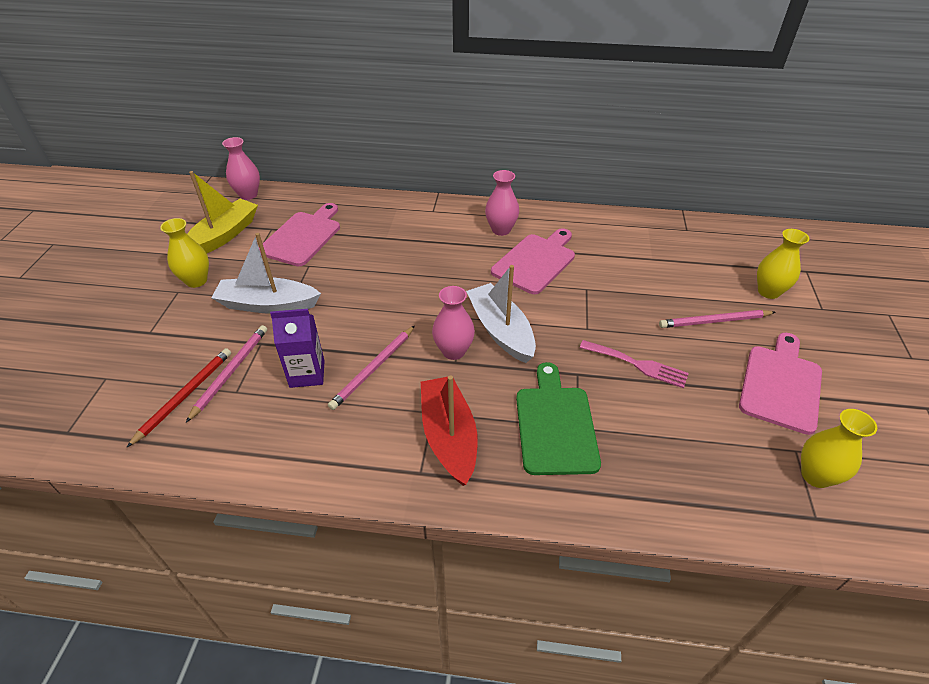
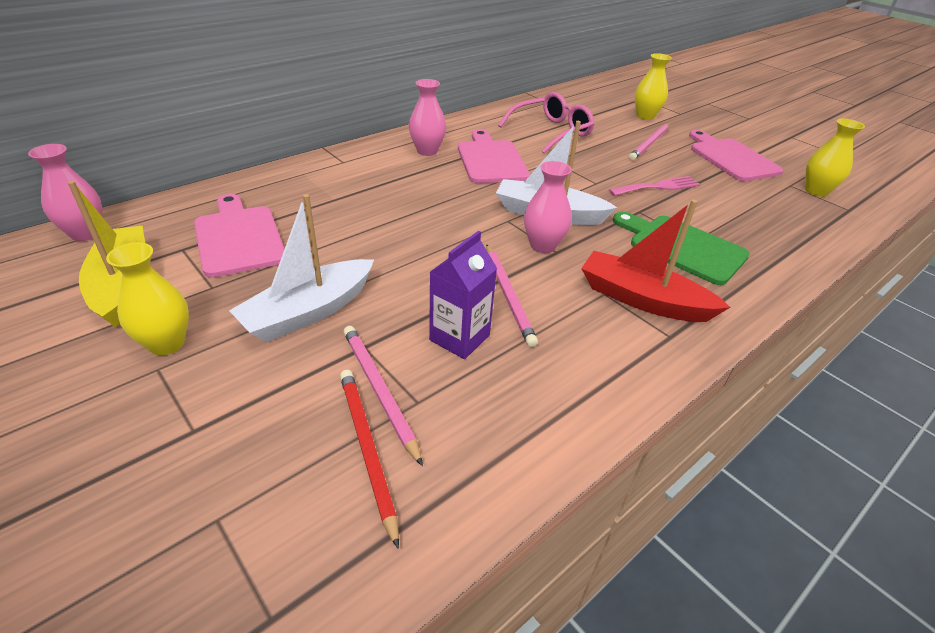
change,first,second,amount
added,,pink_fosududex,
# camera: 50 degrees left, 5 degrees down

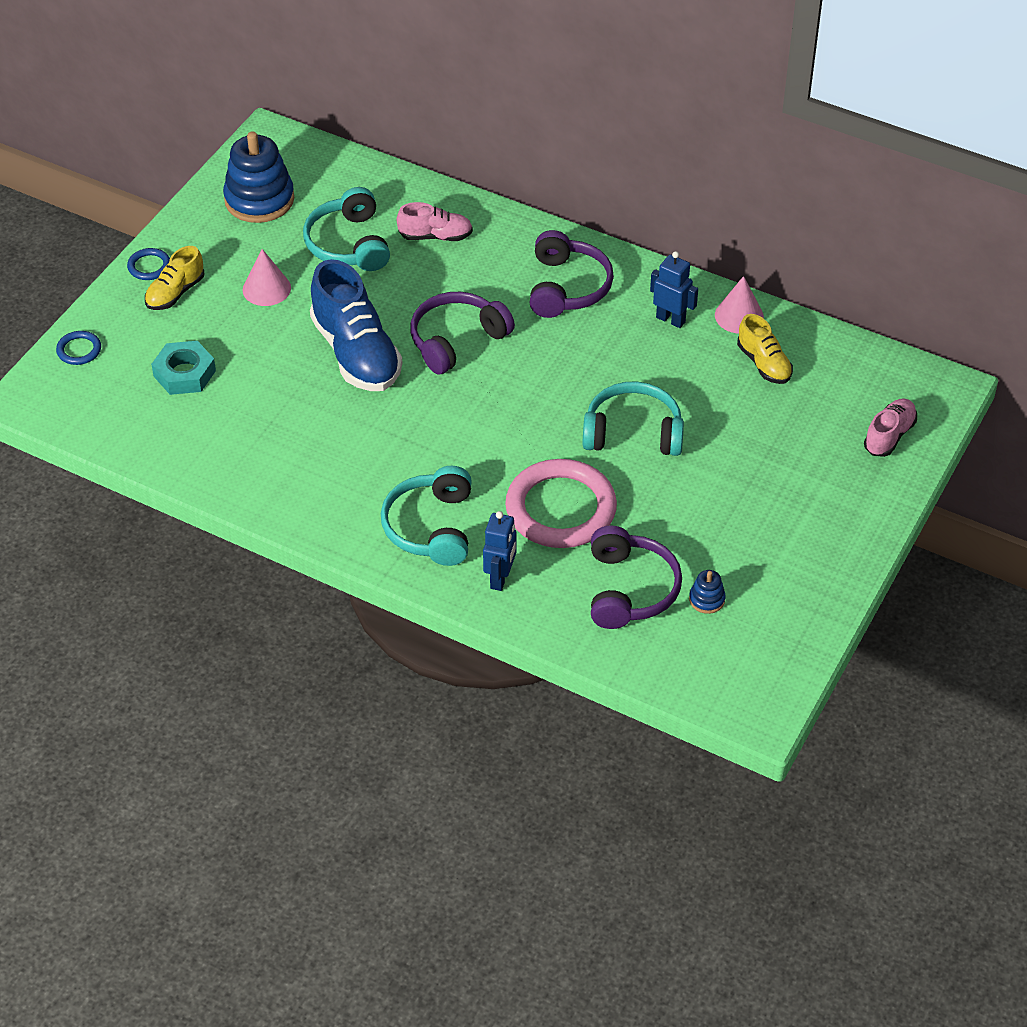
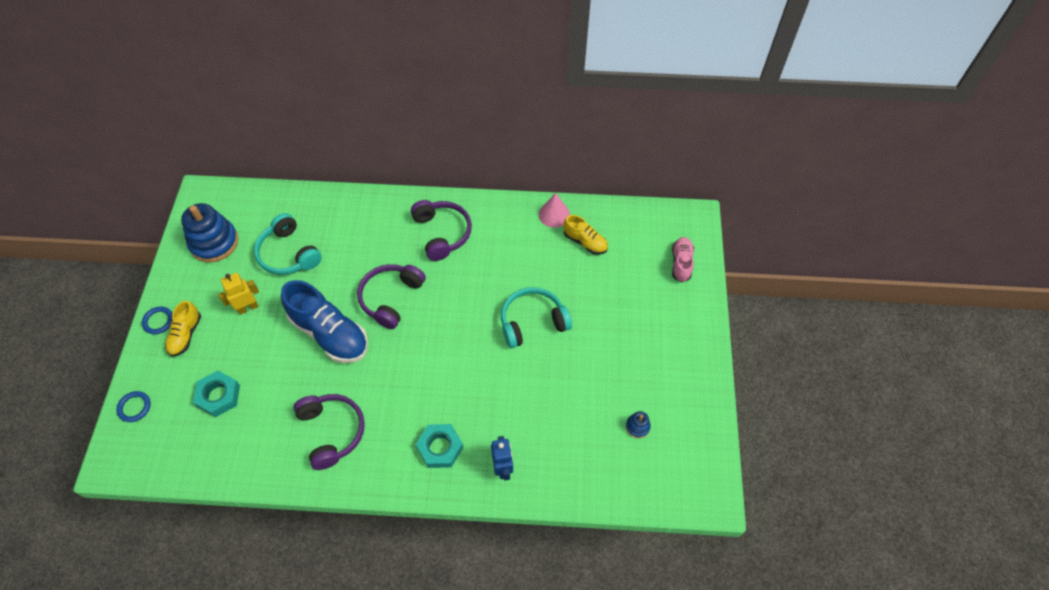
change,first,second,amount
replaced,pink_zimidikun (1st from left),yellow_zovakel,
replaced,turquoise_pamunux (2nd from left),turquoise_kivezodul (2nd from left),
removed,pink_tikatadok (1st from left),,
removed,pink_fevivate,,
moved,purple_pamunux (3rd from left in the first image),purple_pamunux (1st from left),
removed,blue_zovakel (2nd from left),,
# camera: 25 degrees left, 10 degrees up

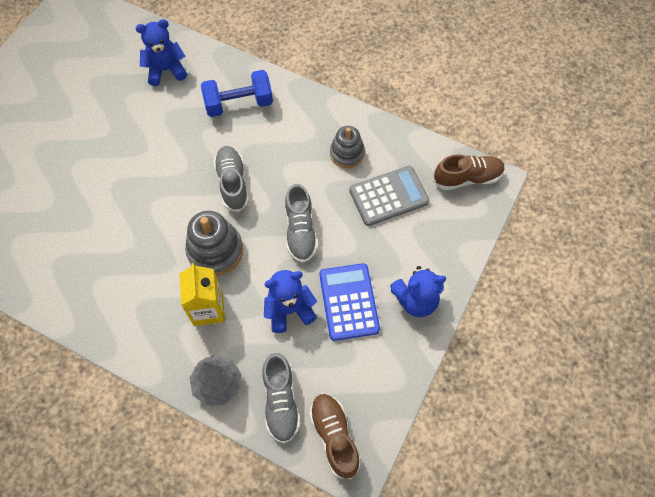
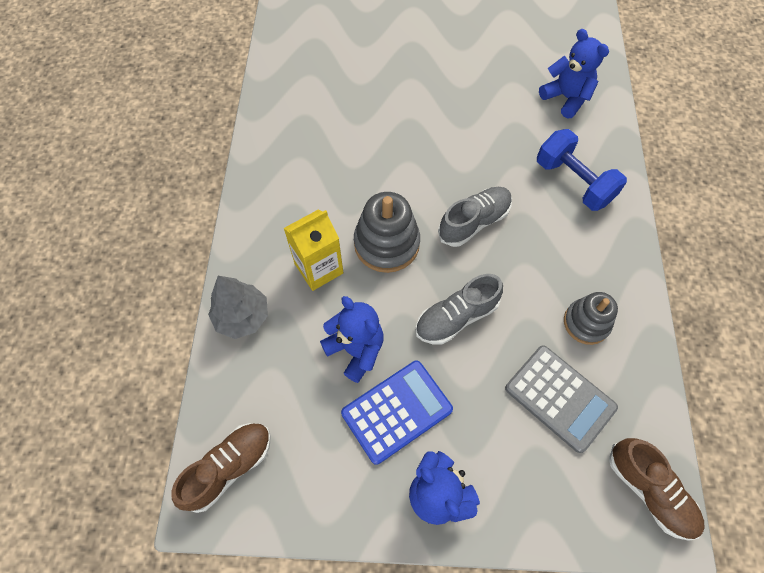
change,first,second,amount
removed,grey_tikatadok (2nd from left),,
# camera: 65 degrees right, 0 degrees up

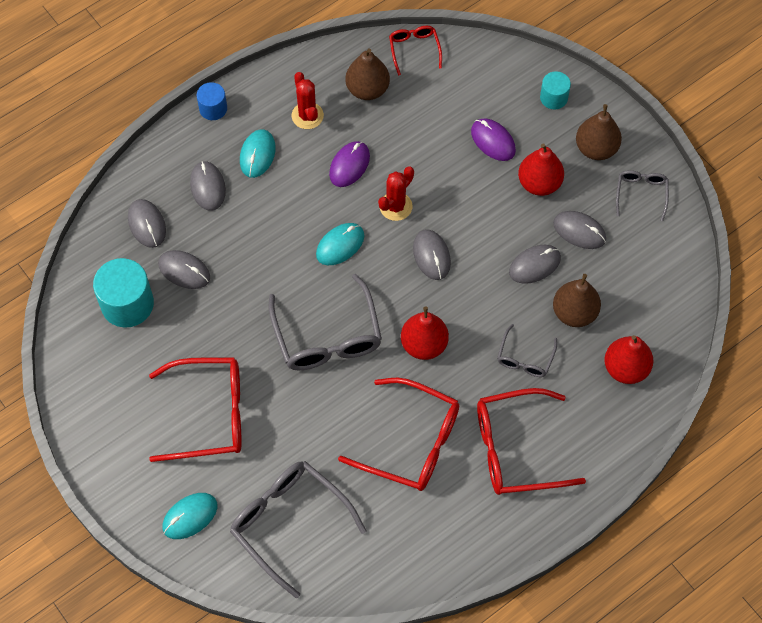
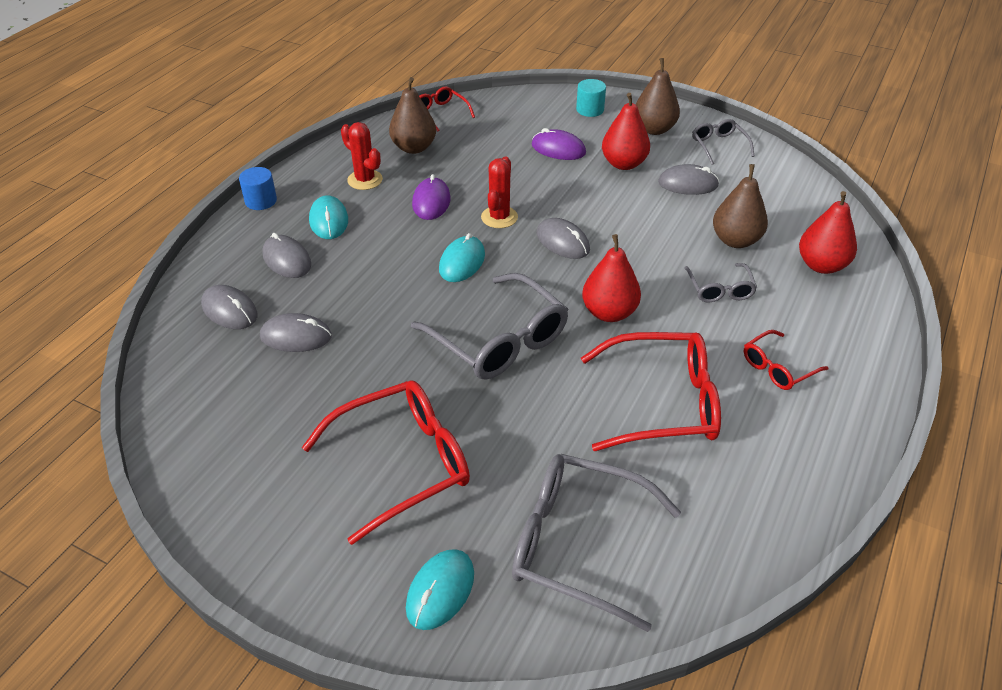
change,first,second,amount
removed,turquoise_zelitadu (1st from left),,
resized,red_fosududex (4th from left),,x0.52
removed,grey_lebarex (5th from left),,
# camera: 25 degrees left, 20 degrees down

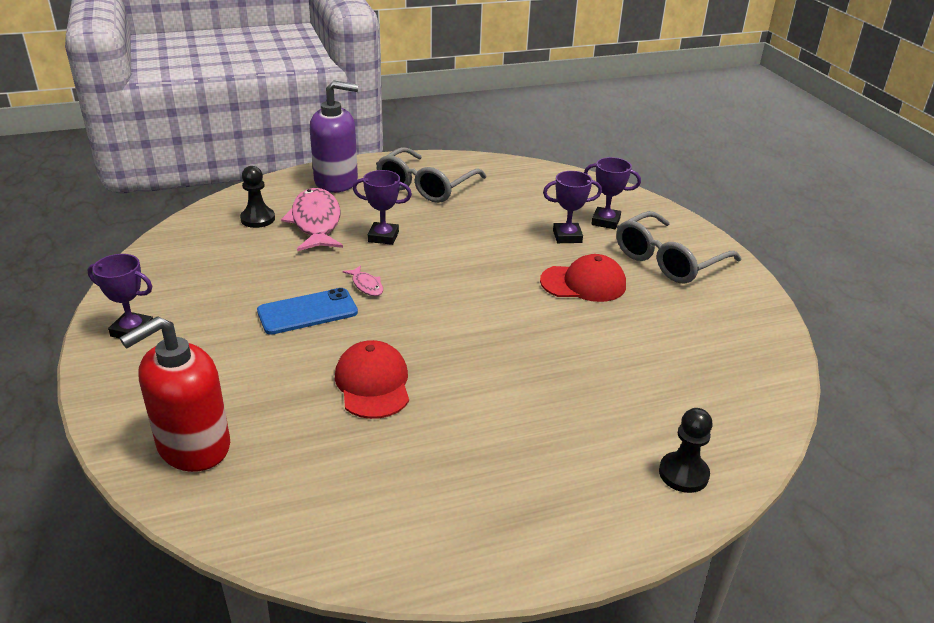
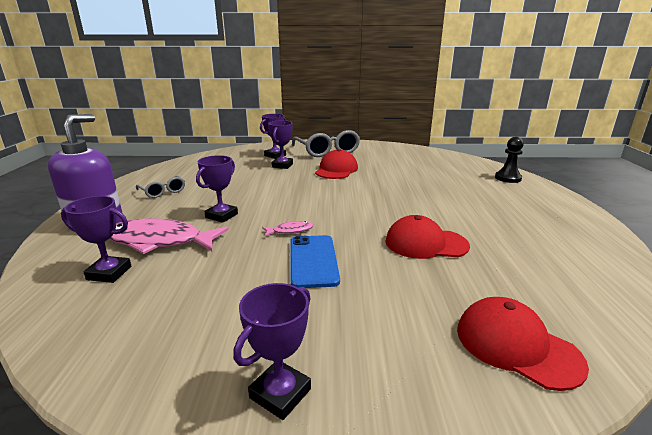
change,first,second,amount
replaced,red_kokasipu,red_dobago (3rd from left),
replaced,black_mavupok (1st from left),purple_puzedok (1st from left),
resized,grey_fosududex (1st from left),,x0.52
# camera: 70 degrees left, 10 degrees down

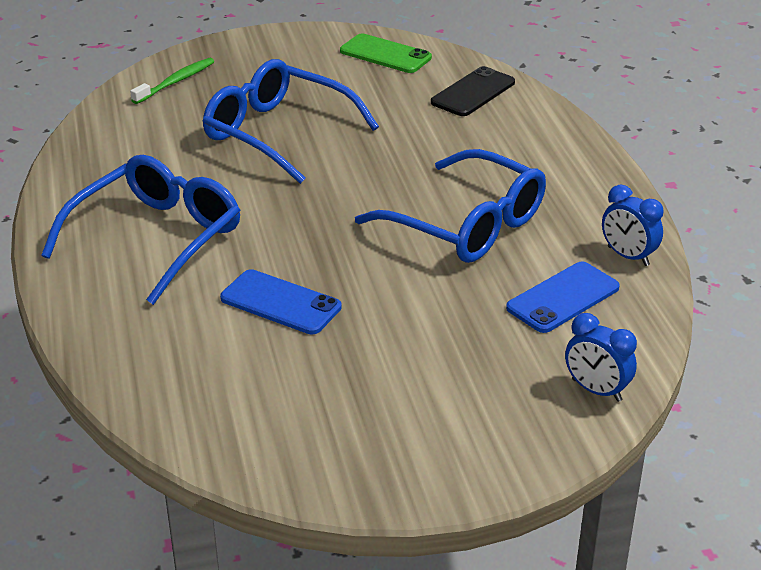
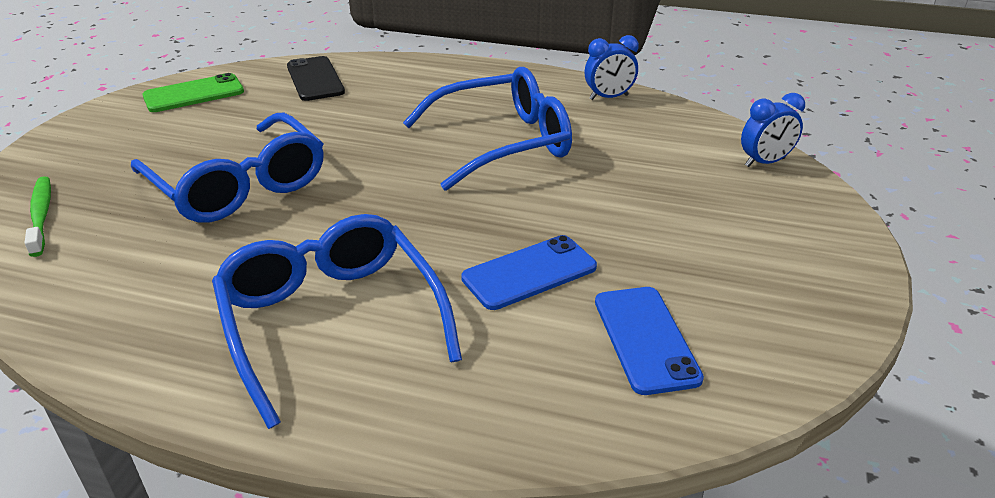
change,first,second,amount
turned,blue_fosududex (2nd from left in the first image),blue_fosududex (1st from left),105 degrees counterclockwise
moved,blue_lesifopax (2nd from left),,
# camera: 60 degrees left, 0 degrees up

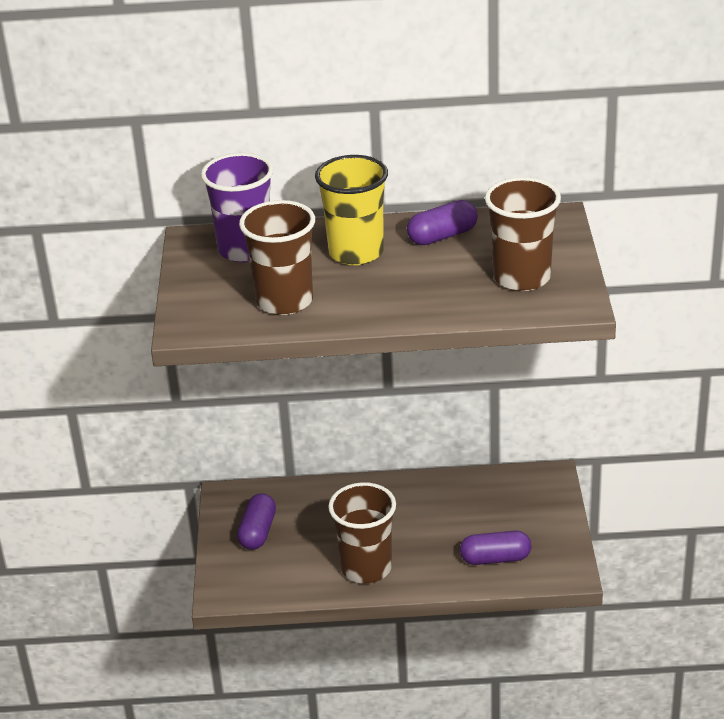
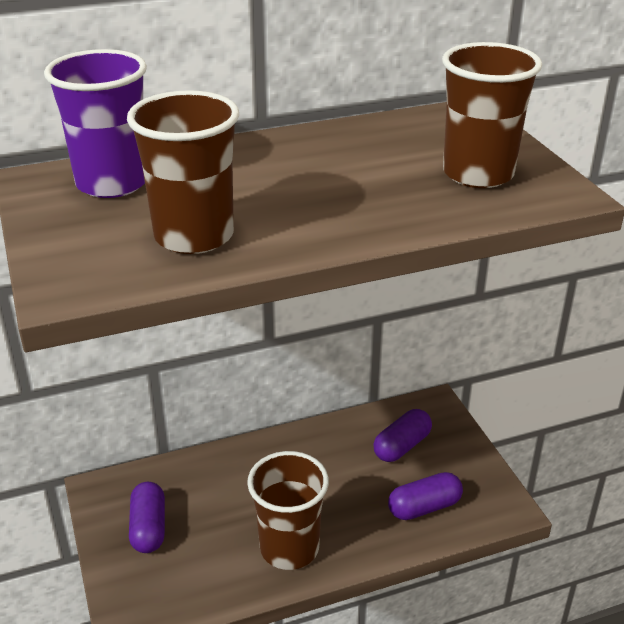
change,first,second,amount
removed,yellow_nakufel,,
moved,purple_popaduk (2nd from left),,
# camera: 20 degrees left, 0 degrees up

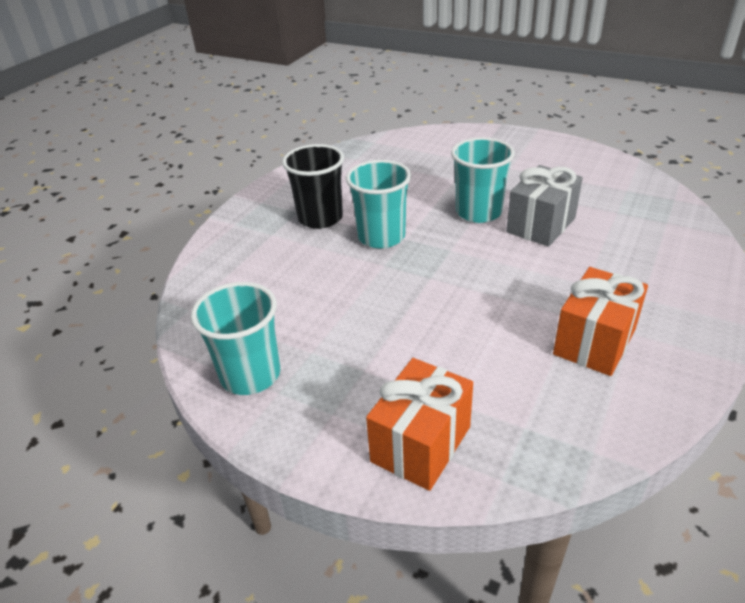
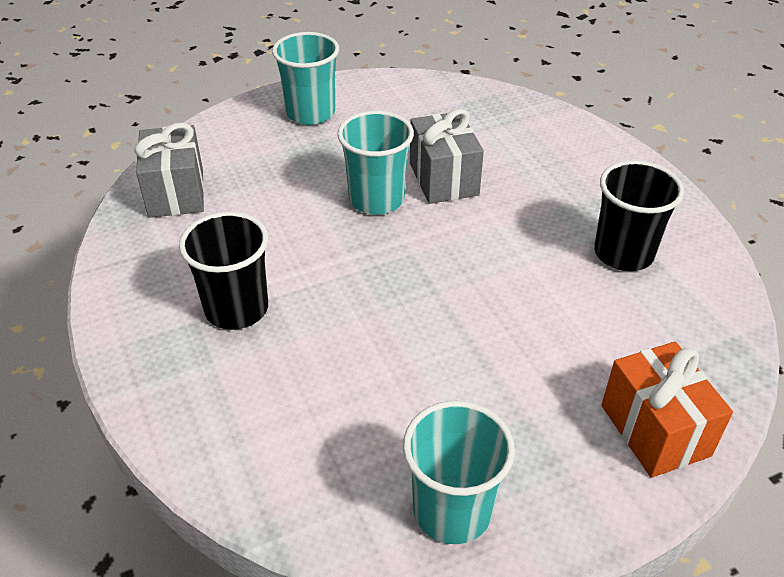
change,first,second,amount
moved,turquoise_nakufel (2nd from left in the first image),turquoise_nakufel (1st from left),
replaced,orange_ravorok (2nd from left),black_nakufel (2nd from left),
added,,grey_ravorok (1st from left),
# camera: 55 degrees left, 5 degrees up

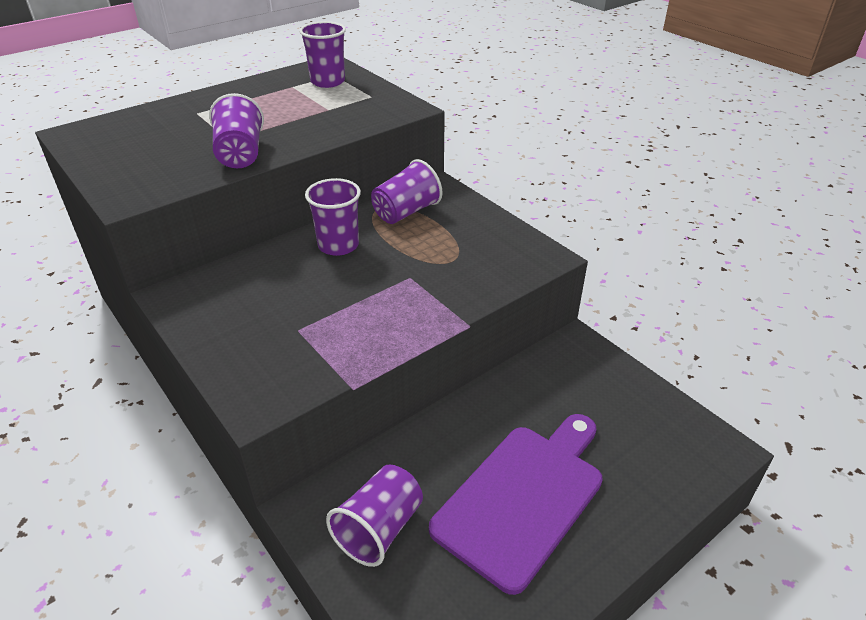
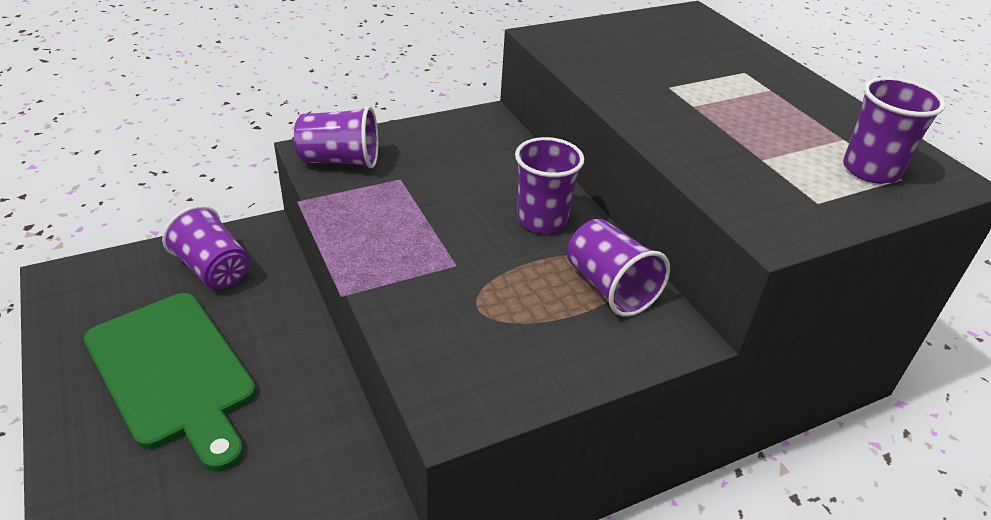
change,first,second,amount
moved,purple_nakufel (1st from left in the first image),purple_nakufel (2nd from left),
recoloured,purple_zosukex,green_zosukex,
# camera: 100 degrees right, 0 degrees up

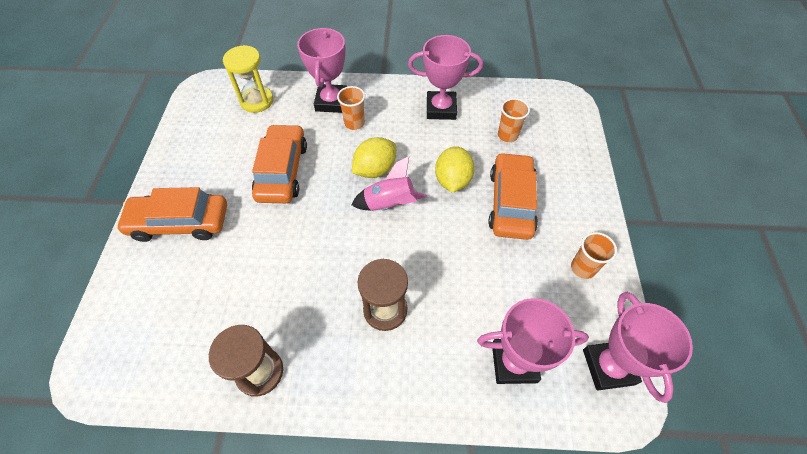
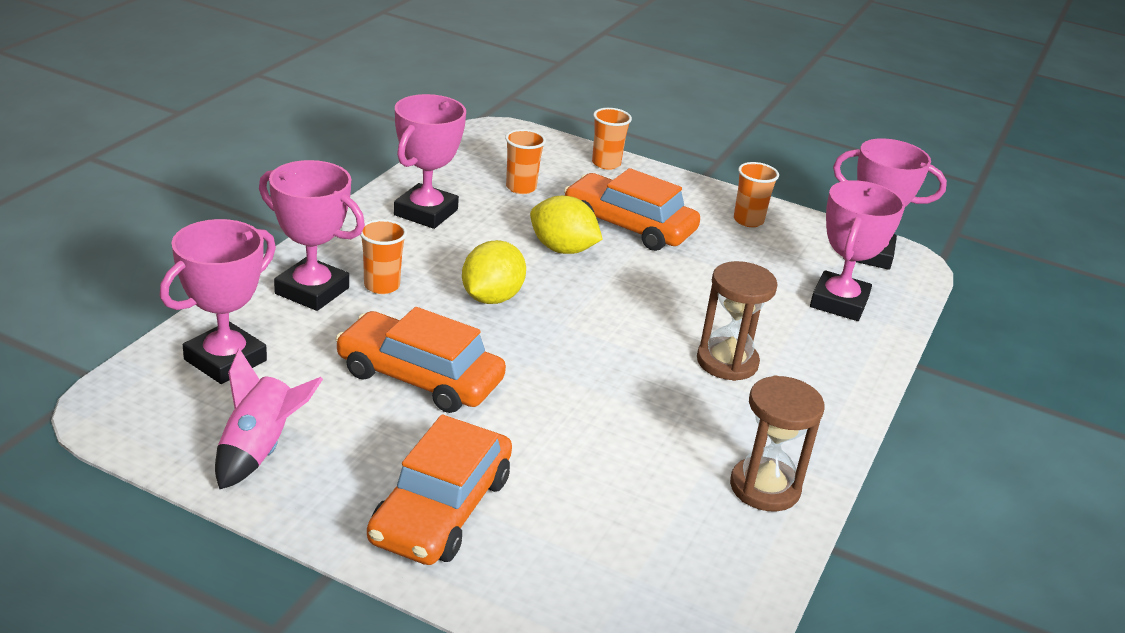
change,first,second,amount
replaced,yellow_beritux,pink_puzedok (1st from left),
moved,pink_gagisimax,,
turned,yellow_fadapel (1st from left),,45 degrees clockwise
added,,orange_nakufel (3rd from left),
# camera: 70 degrees left, 25 degrees down

